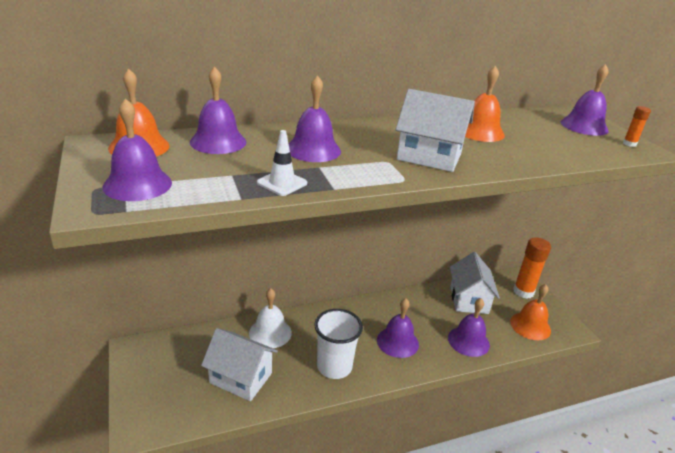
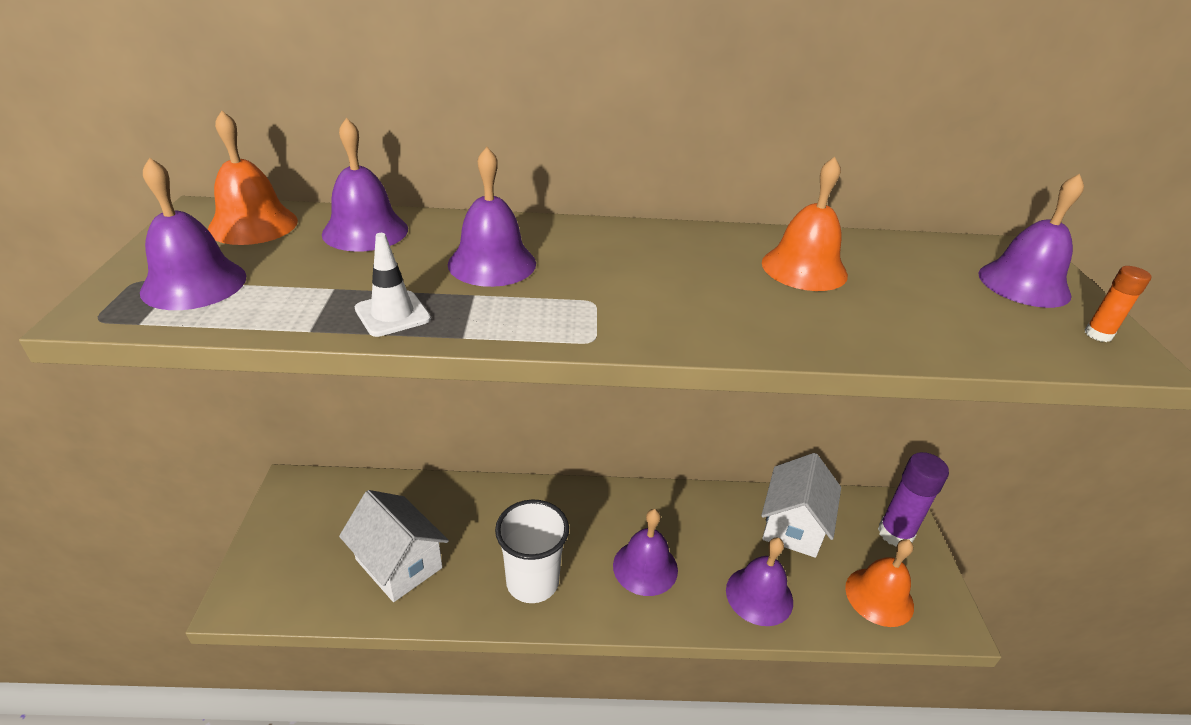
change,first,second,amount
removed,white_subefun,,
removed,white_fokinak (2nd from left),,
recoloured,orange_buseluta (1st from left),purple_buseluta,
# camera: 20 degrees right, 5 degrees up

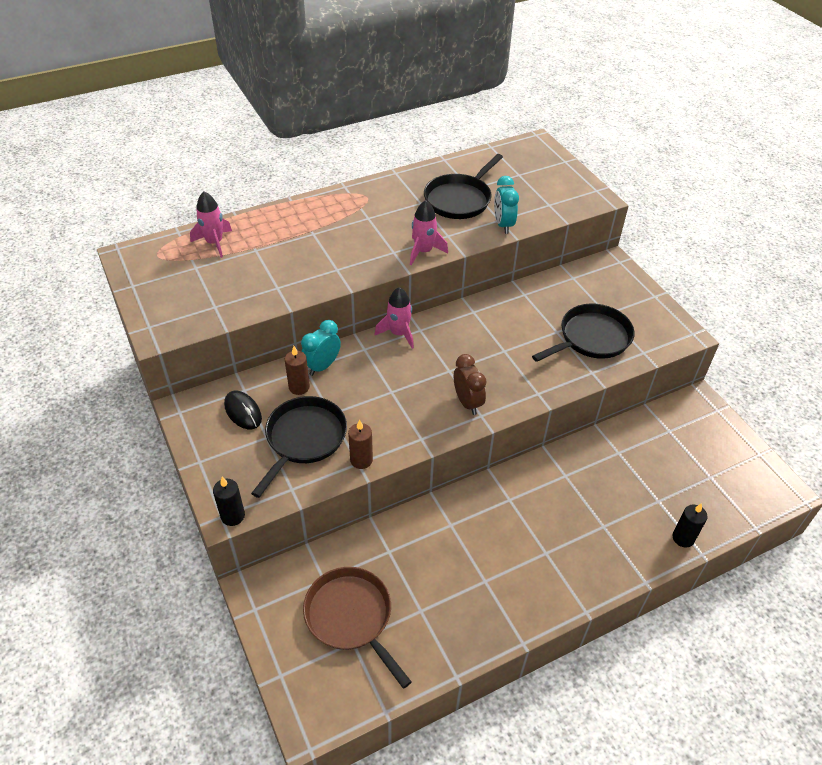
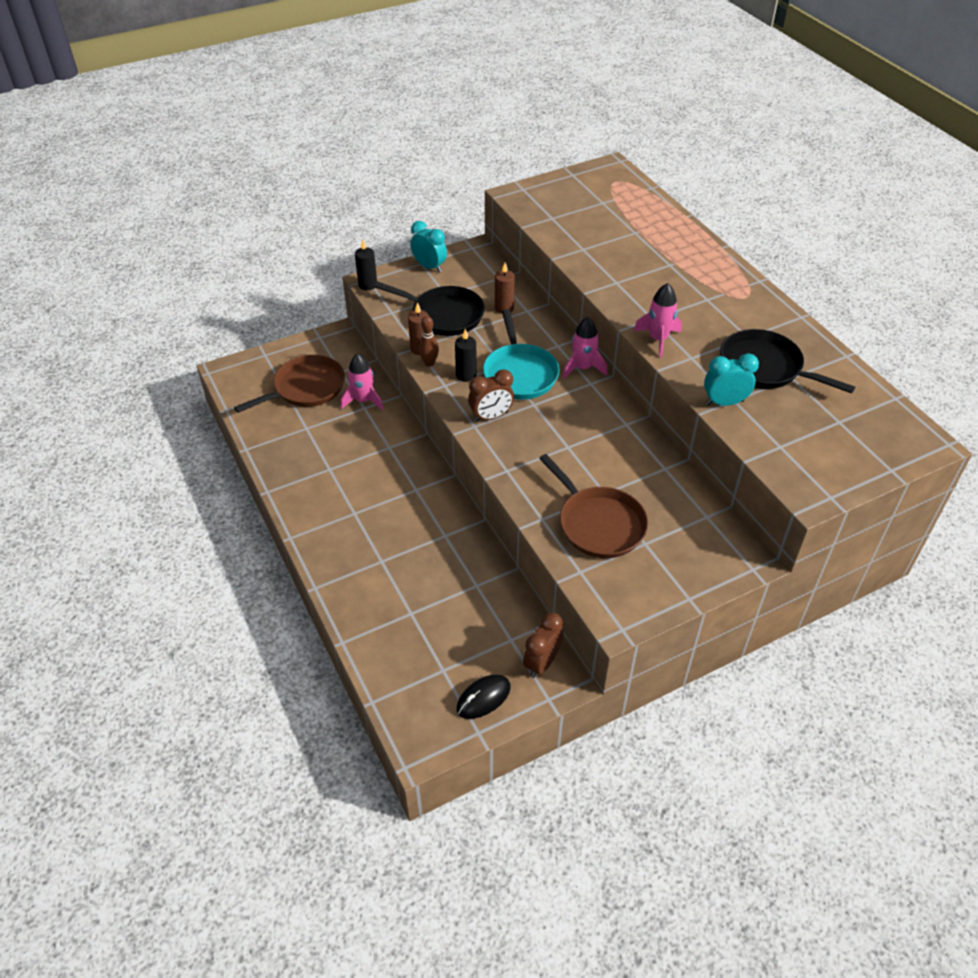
change,first,second,amount
moved,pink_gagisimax (1st from left),,
moved,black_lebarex,,
moved,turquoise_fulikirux (1st from left),,
recoloured,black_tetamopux (3rd from left),brown_tetamopux (2nd from left),
moved,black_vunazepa (2nd from left),,
added,,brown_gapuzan,
added,,turquoise_tetamopux,
added,,brown_fulikirux (2nd from left),
# camera: 90 degrees right, 0 degrees up

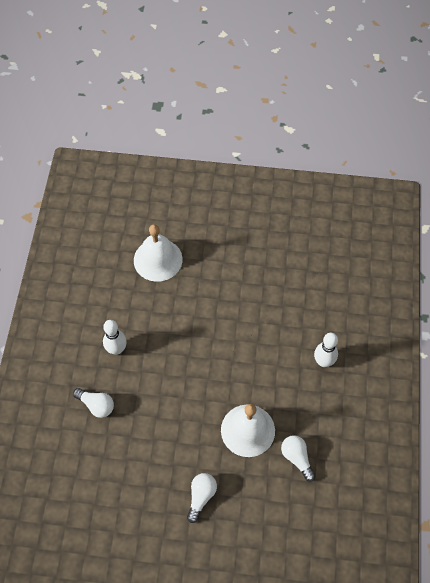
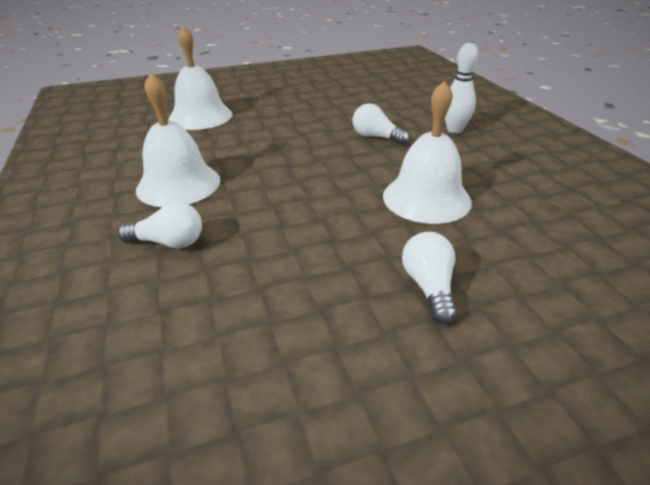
change,first,second,amount
replaced,white_gapuzan (1st from left),white_subefun (1st from left),
moved,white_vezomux (3rd from left in the first image),white_vezomux (2nd from left),
# camera: 25 degrees left, 25 degrees down

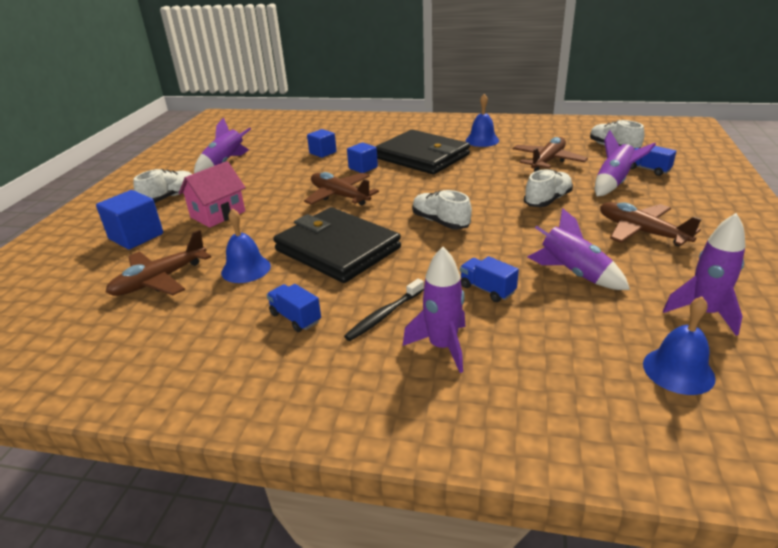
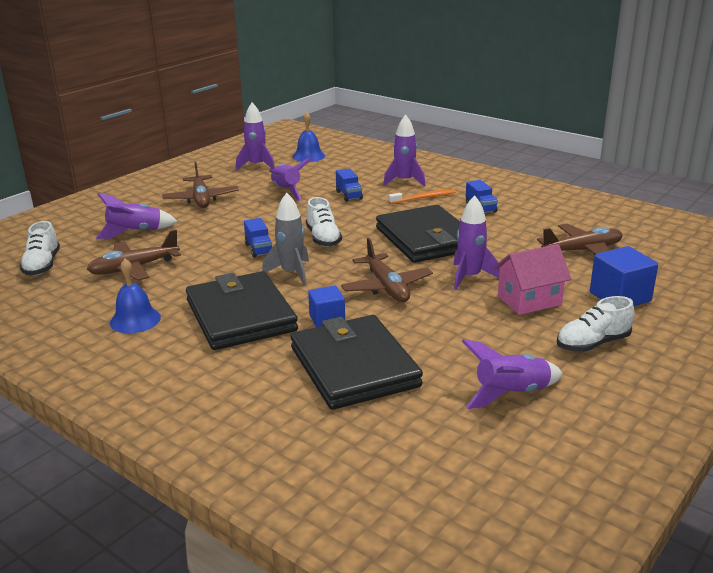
change,first,second,amount
removed,blue_subefun (1st from left),,
replaced,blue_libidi (2nd from left),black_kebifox (2nd from left),
recoloured,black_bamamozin,orange_bamamozin,
removed,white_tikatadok (3rd from left),,
moved,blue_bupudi (3rd from left in the first image),blue_bupudi (1st from left),
added,,grey_gagisimax,
added,,purple_gagisimax (5th from left),
# camera: 155 degrees left, 5 degrees down

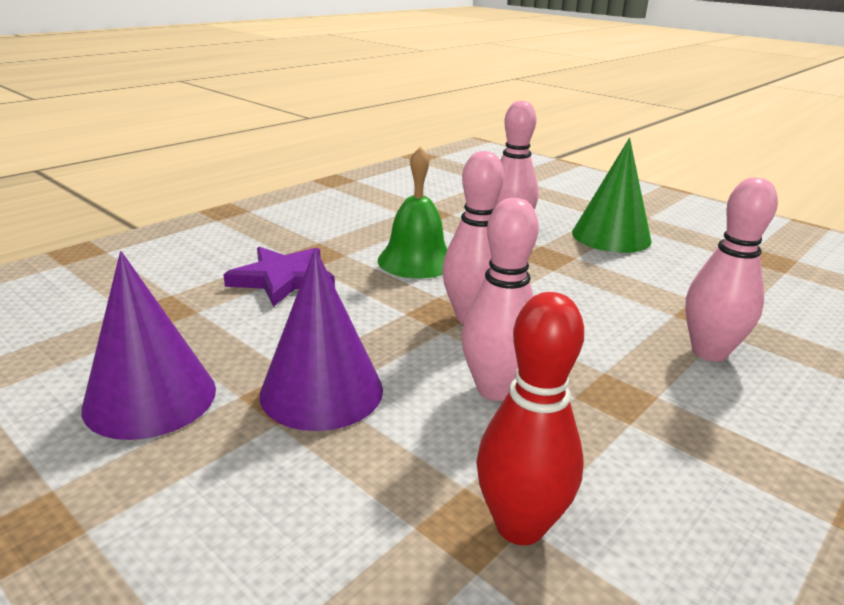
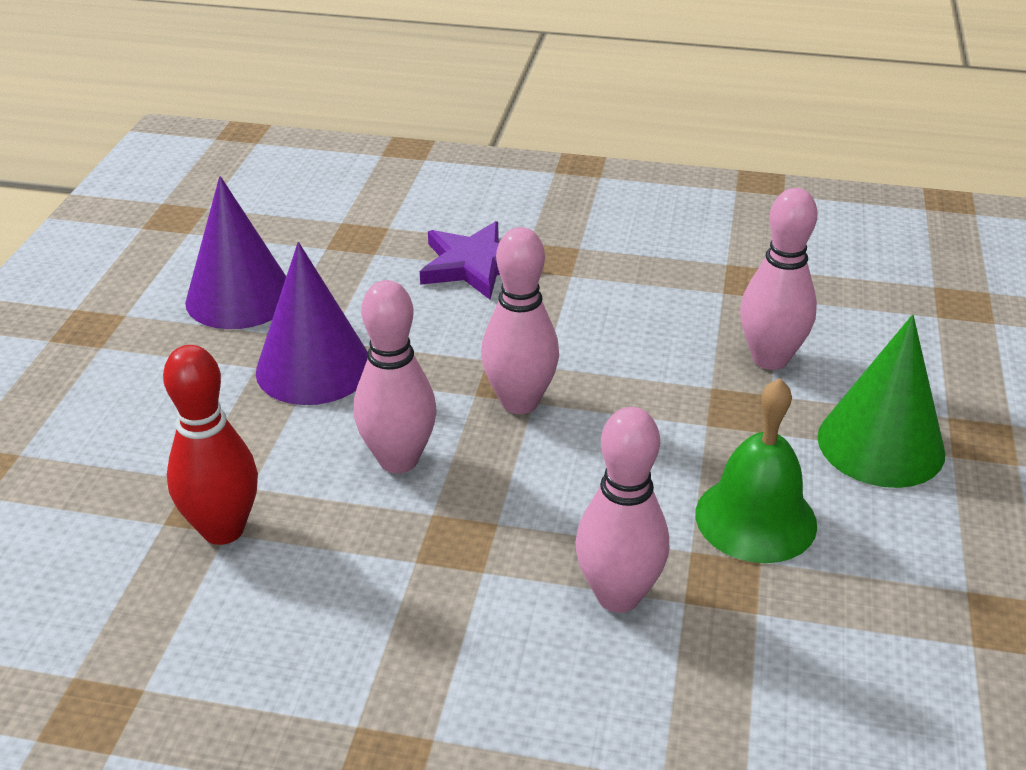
change,first,second,amount
moved,green_subefun,,
# camera: 60 degrees right, 10 degrees up

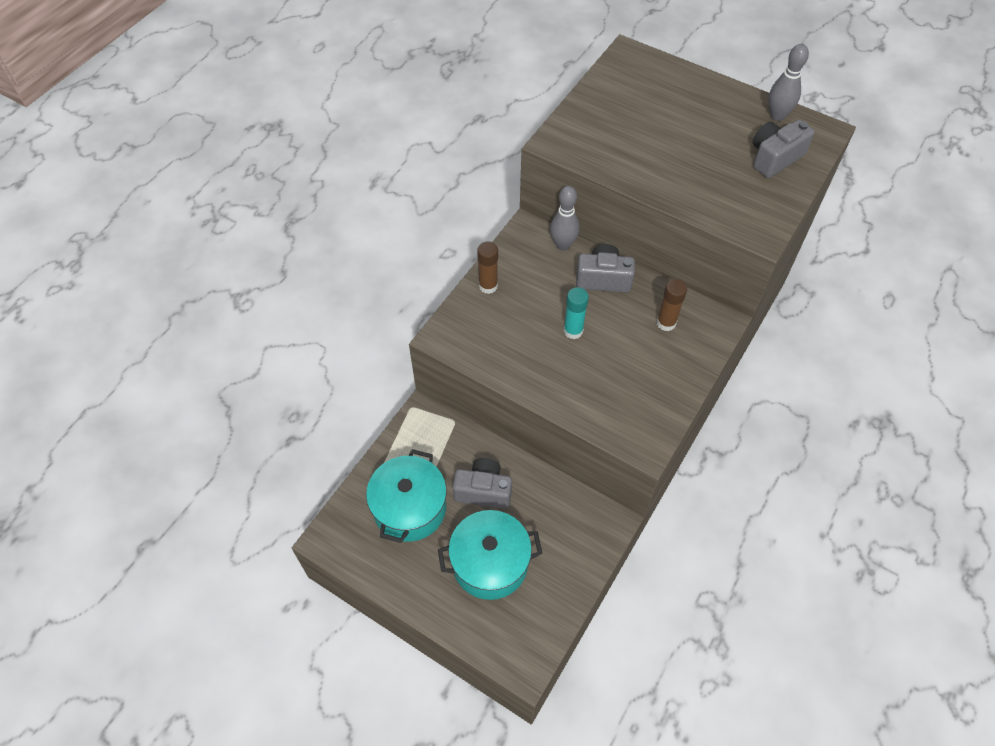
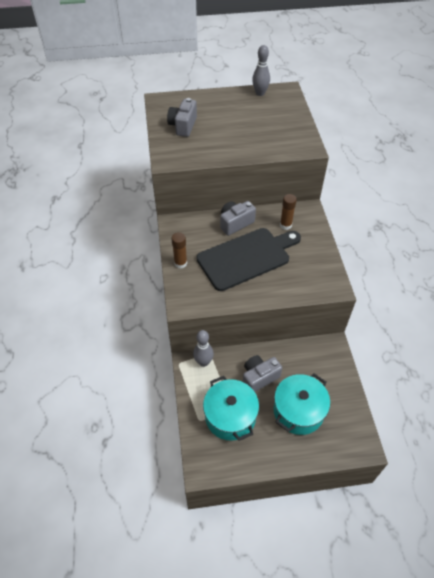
change,first,second,amount
moved,grey_gapuzan (1st from left),,
replaced,turquoise_buseluta,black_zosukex,
moved,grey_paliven (3rd from left in the first image),grey_paliven (1st from left),
# camera: 40 degrees left, 5 degrees down

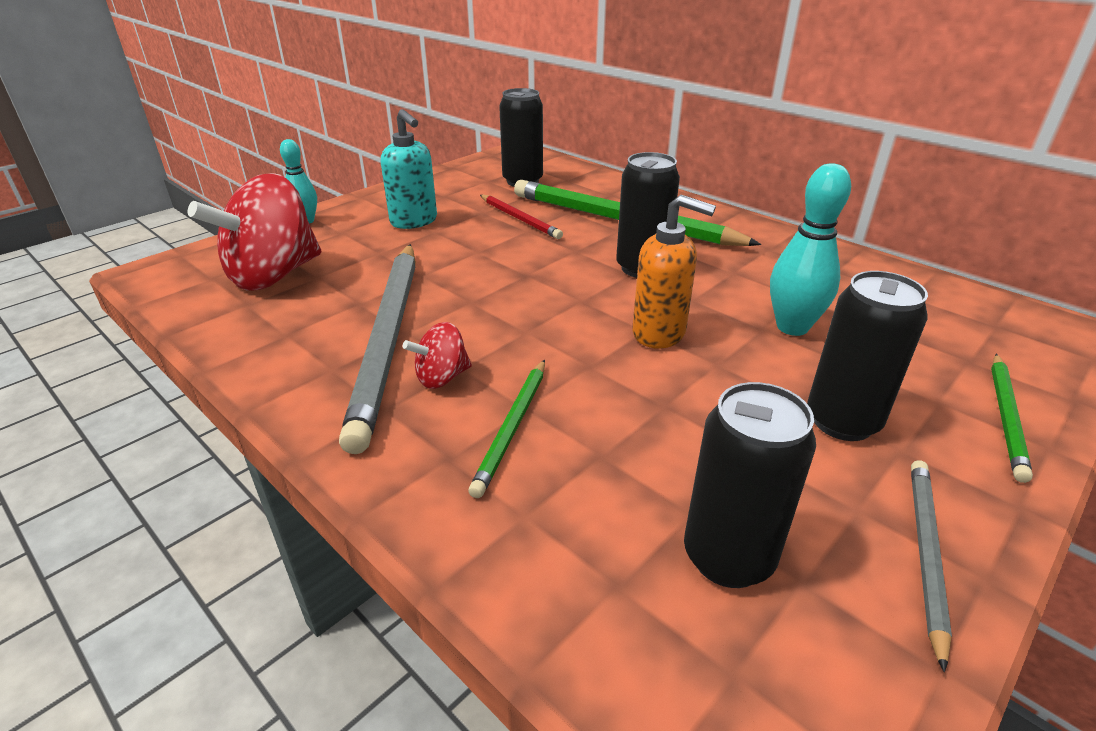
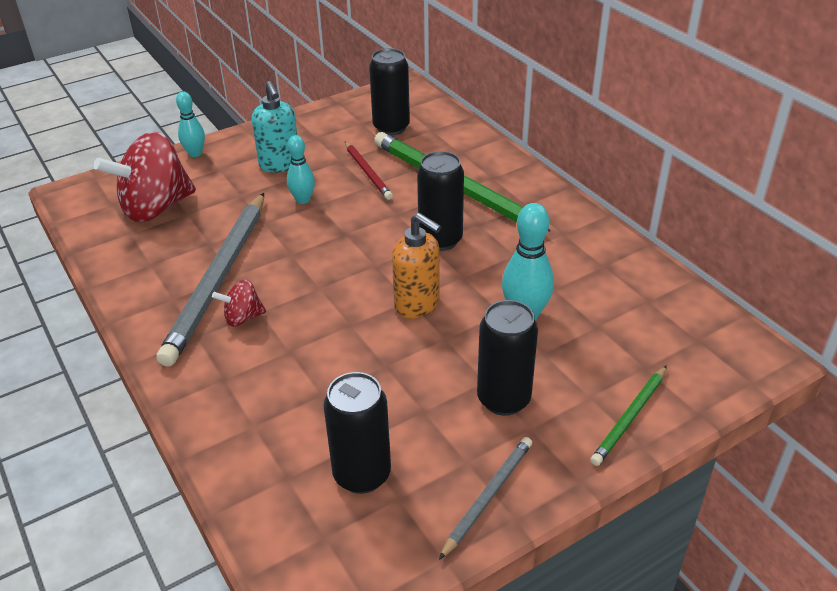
change,first,second,amount
removed,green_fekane (1st from left),,
added,,turquoise_gapuzan (2nd from left),
# camera: 15 degrees right, 5 degrees up

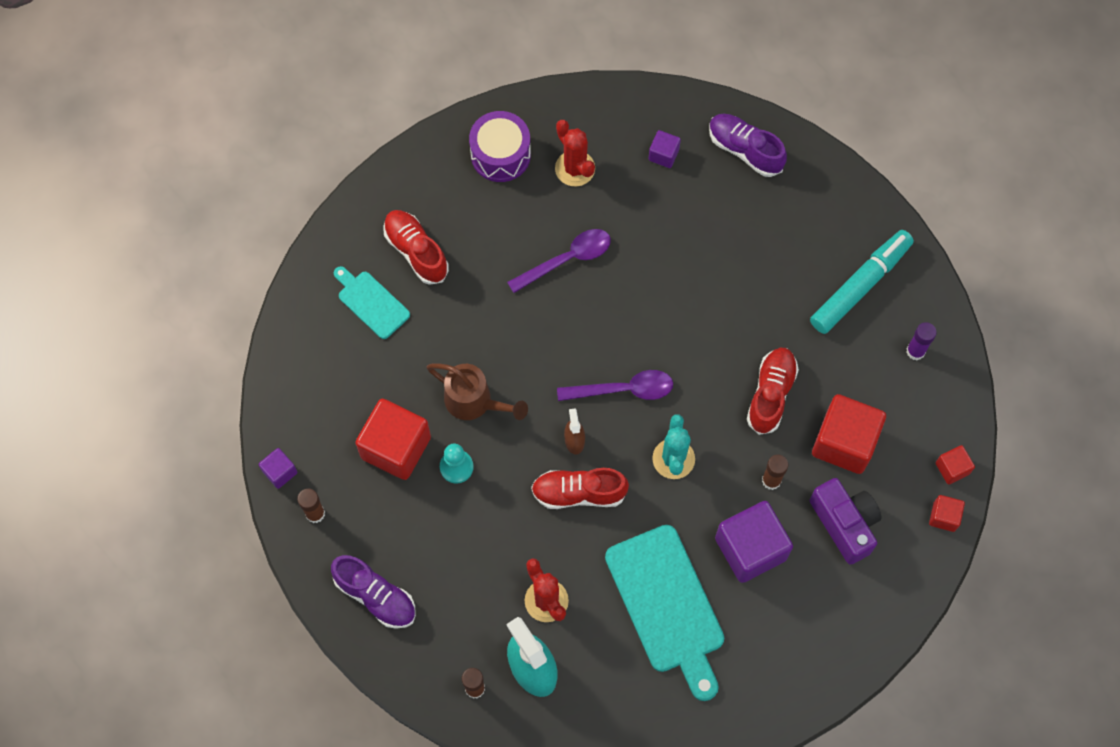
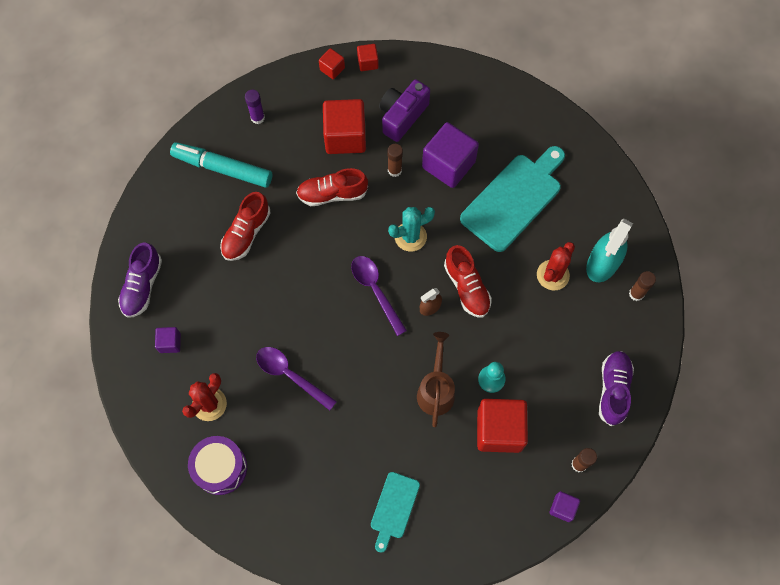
change,first,second,amount
moved,red_tikatadok (1st from left),,
# camera: 115 degrees left, 0 degrees up

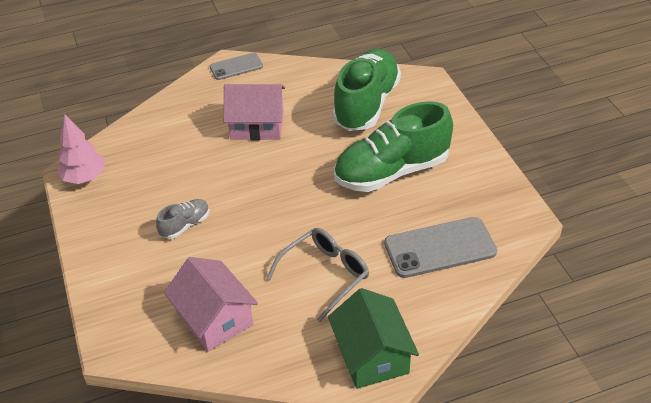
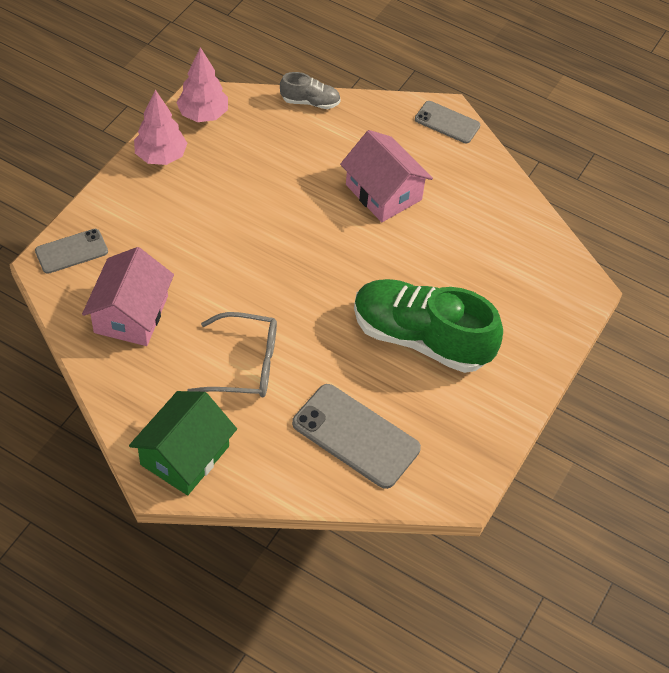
change,first,second,amount
moved,grey_tikatadok,,
removed,green_tikatadok (1st from left),,
added,,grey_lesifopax (1st from left),
added,,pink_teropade (1st from left),
# camera: 45 degrees right, 10 degrees up

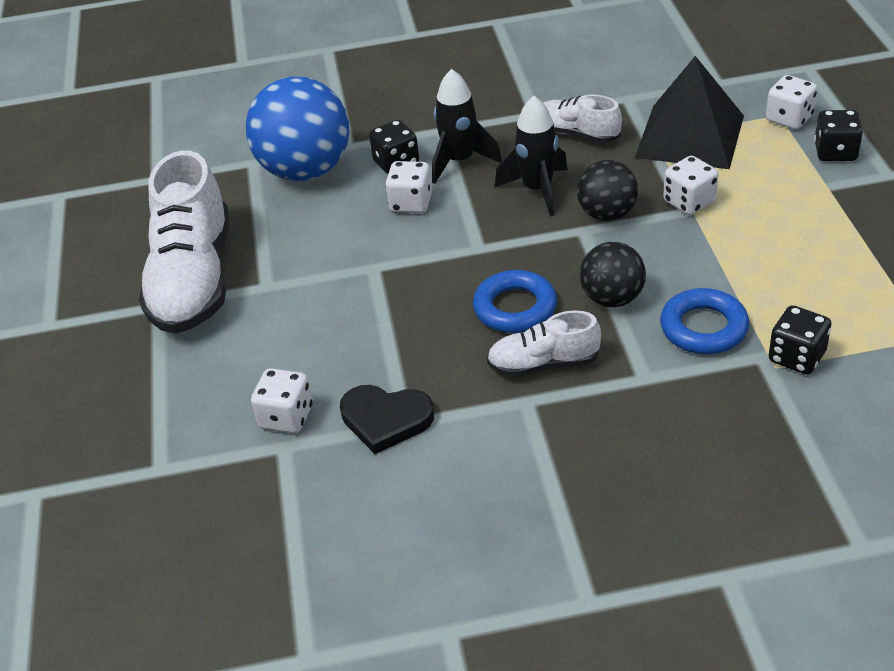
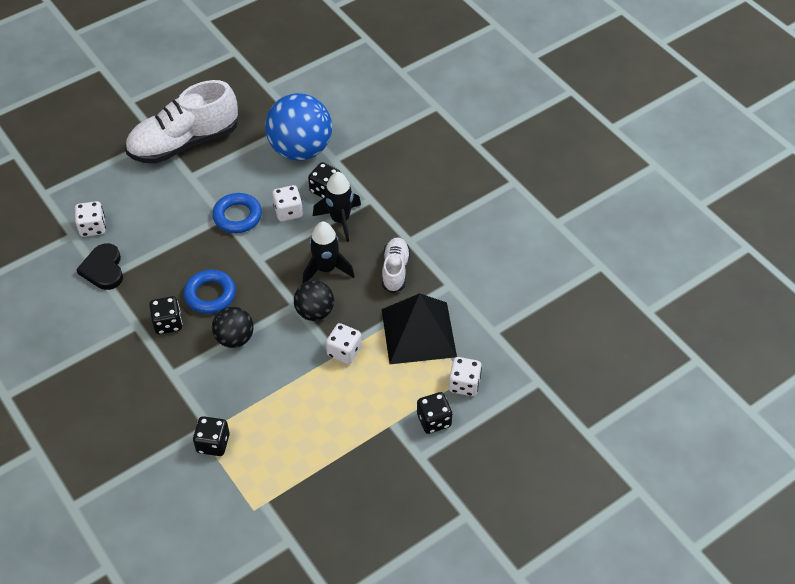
change,first,second,amount
replaced,white_tikatadok (2nd from left),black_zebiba (1st from left),
moved,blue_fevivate (2nd from left),,
# camera: 60 degrees right, 10 degrees up

